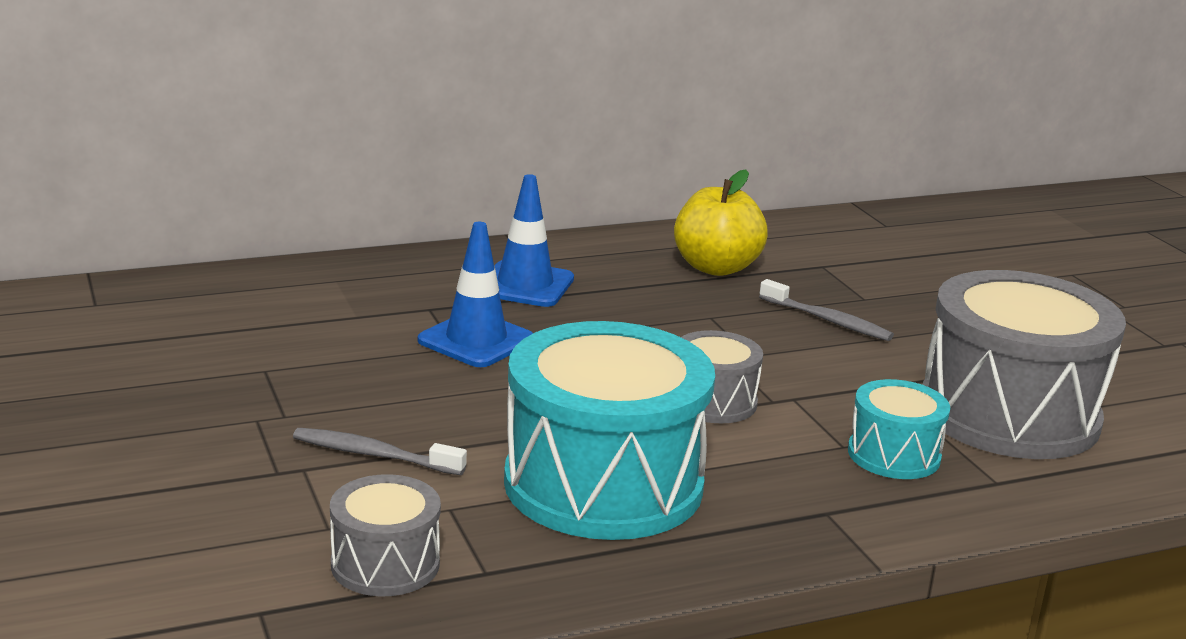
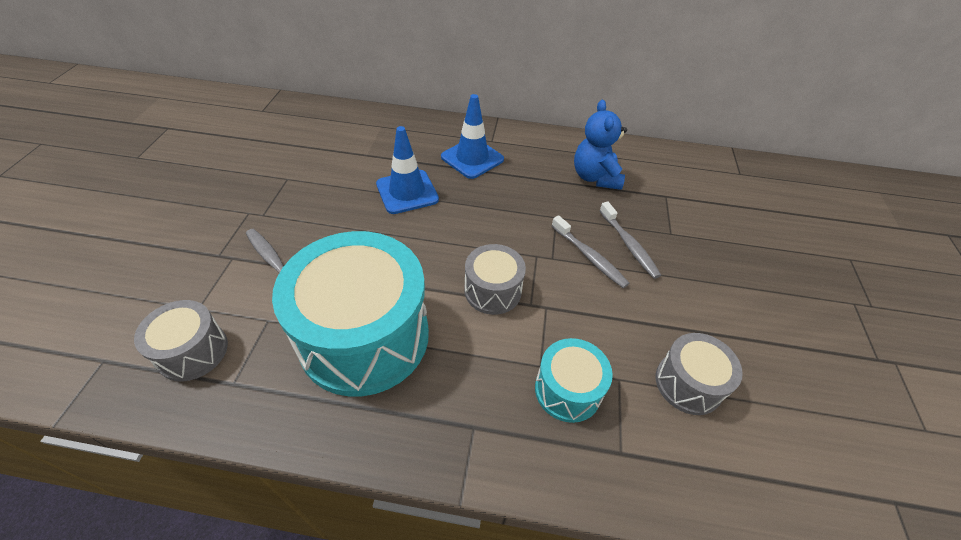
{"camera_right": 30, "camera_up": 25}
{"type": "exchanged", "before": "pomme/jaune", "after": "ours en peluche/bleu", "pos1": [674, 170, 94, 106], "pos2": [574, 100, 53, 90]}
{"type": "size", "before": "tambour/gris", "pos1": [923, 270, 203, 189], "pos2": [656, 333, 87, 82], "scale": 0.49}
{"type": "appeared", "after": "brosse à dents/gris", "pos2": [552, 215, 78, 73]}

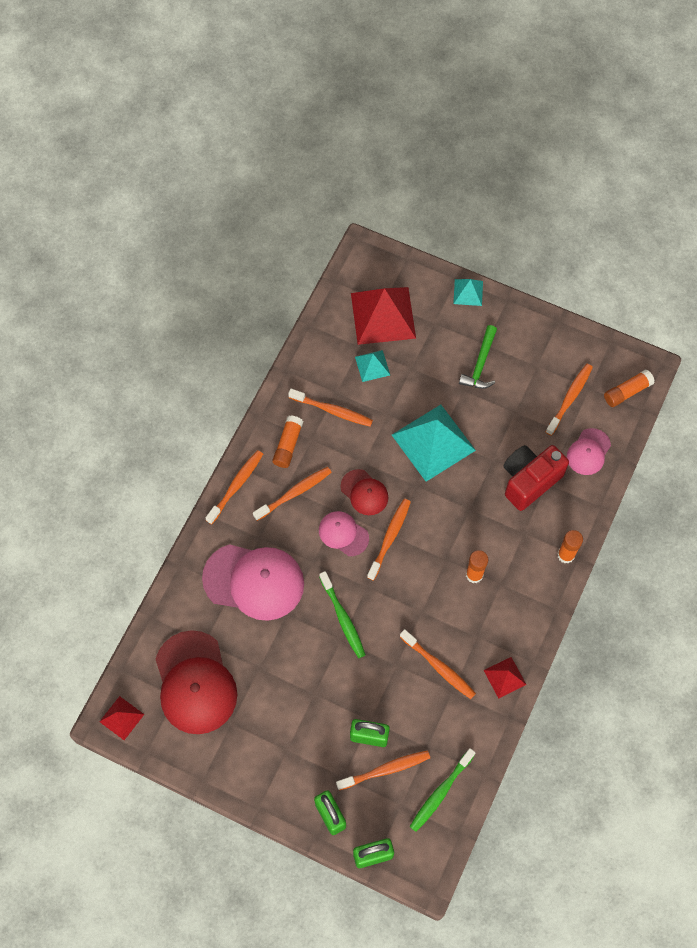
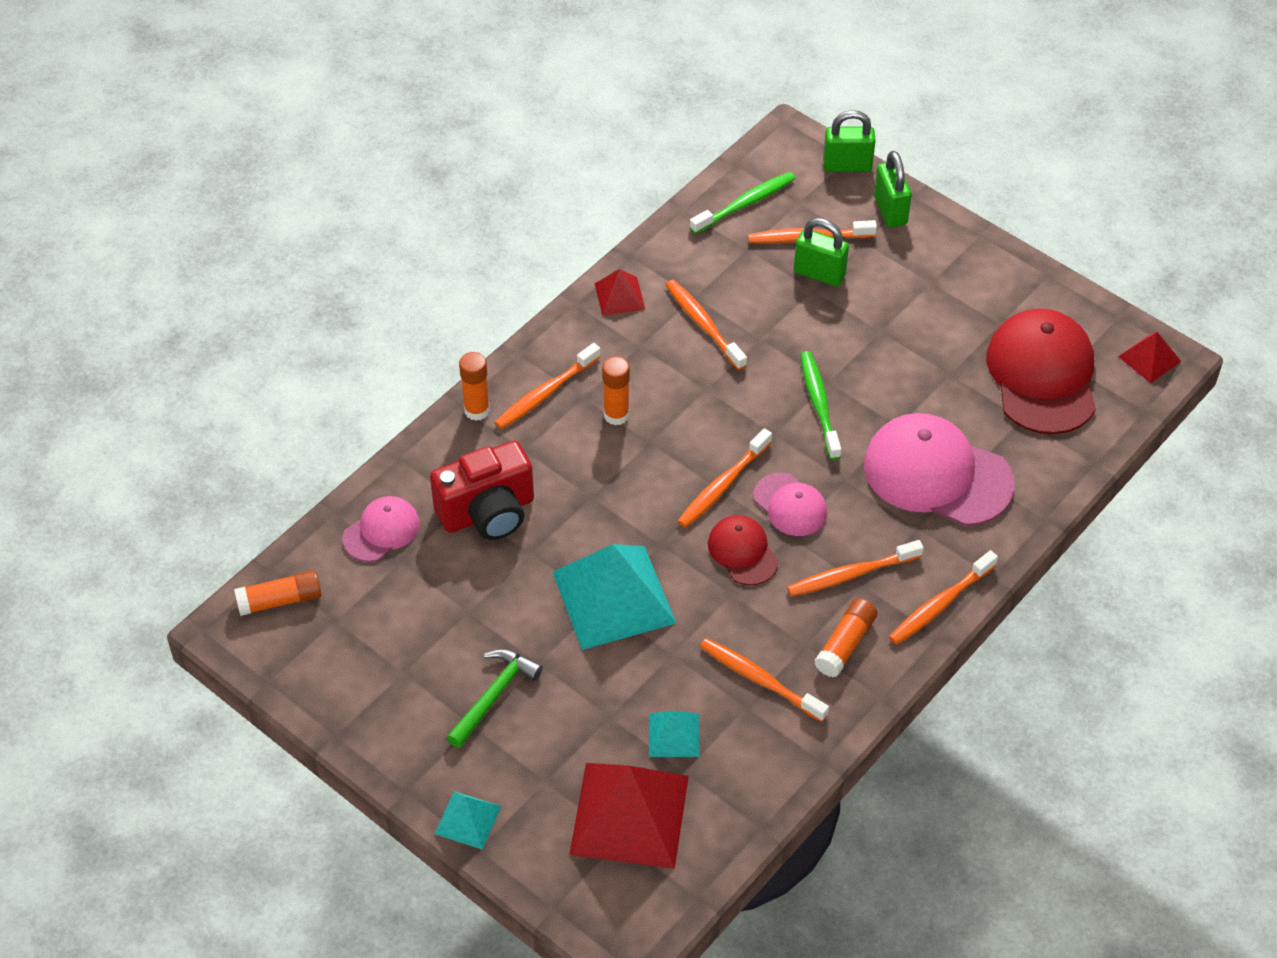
{"camera_right": -165, "camera_up": -15}
{"type": "relocated", "before": "brosse à dents/orange", "pos1": [546, 364, 47, 72], "pos2": [494, 343, 107, 86]}

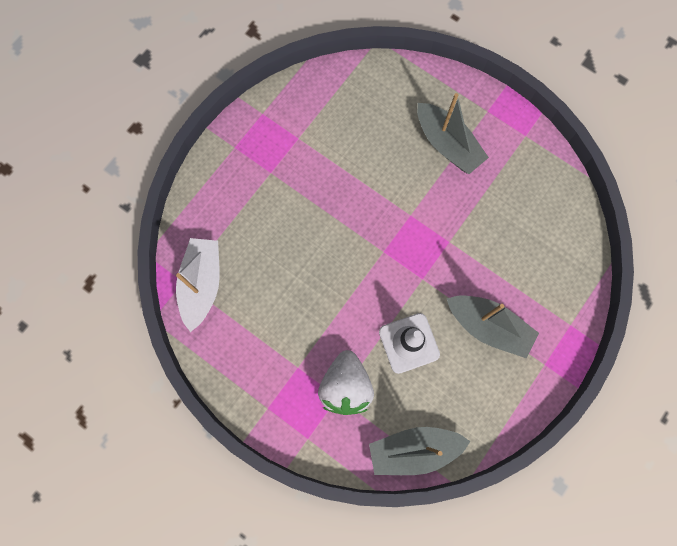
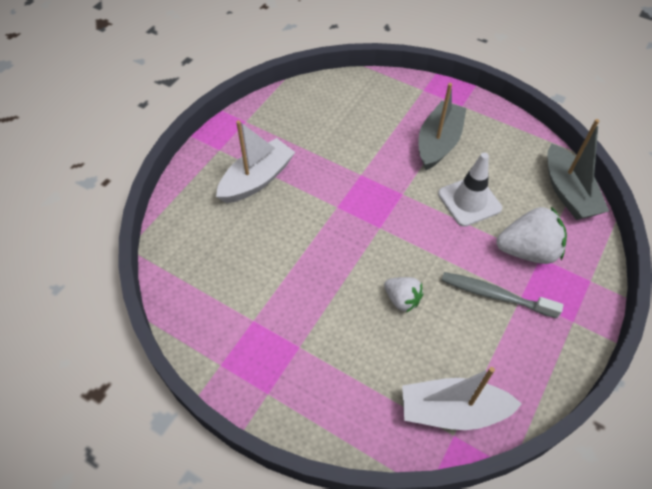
{"camera_right": -95, "camera_up": -20}
{"type": "colour", "before": "bateau/gris", "after": "bateau/blanc", "pos1": [417, 93, 72, 81], "pos2": [216, 120, 79, 83]}
{"type": "appeared", "after": "brosse à dents/gris", "pos2": [442, 272, 121, 46]}
{"type": "appeared", "after": "fraise/blanc", "pos2": [384, 277, 39, 36]}

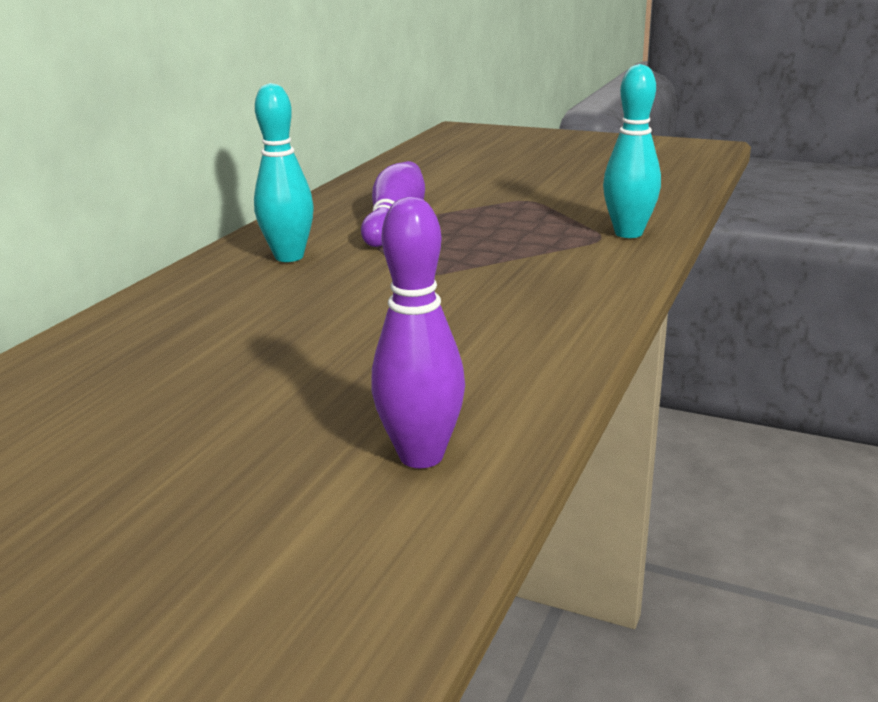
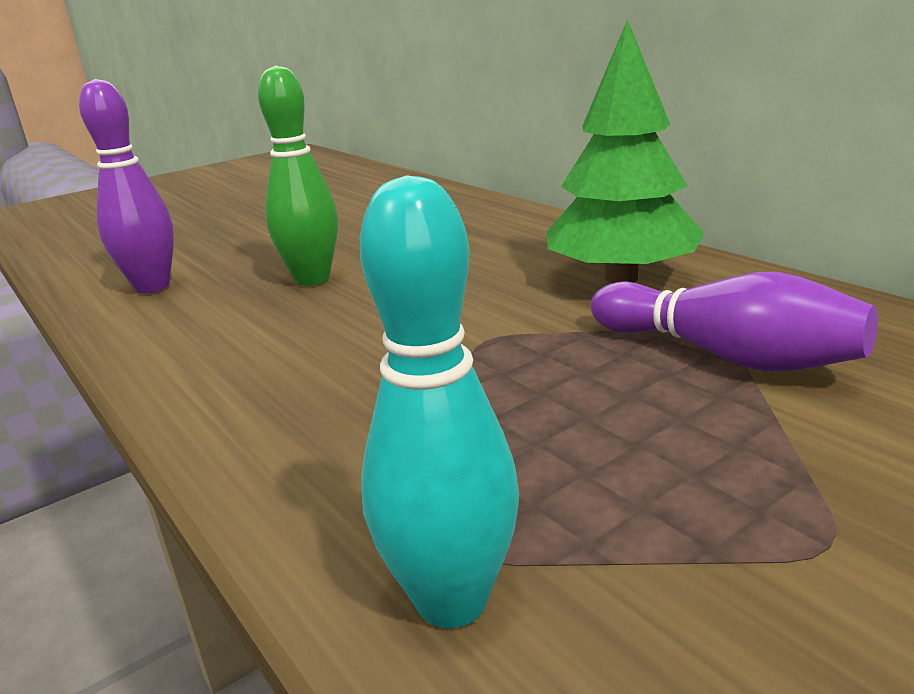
{"camera_right": 120, "camera_up": 0}
{"type": "exchanged", "before": "quille/turquoise", "after": "arbre/vert", "pos1": [254, 83, 60, 179], "pos2": [547, 19, 157, 264]}
{"type": "appeared", "after": "quille/vert", "pos2": [258, 66, 80, 220]}

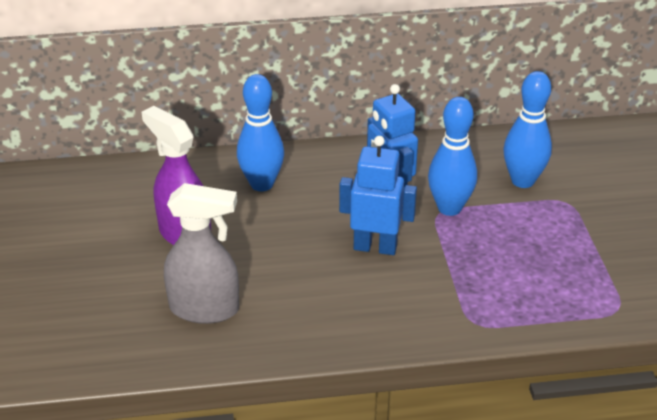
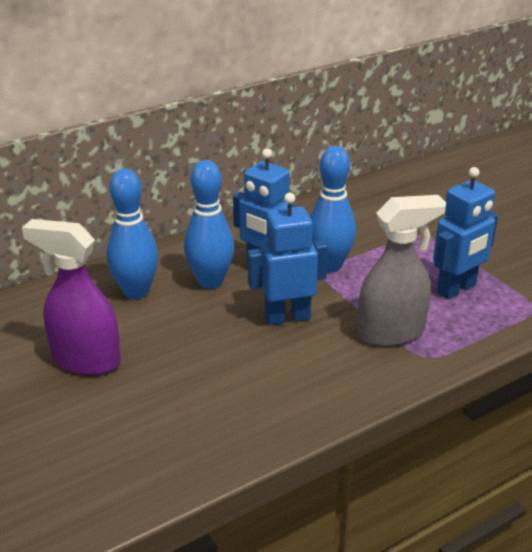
{"camera_right": -25, "camera_up": -5}
{"type": "relocated", "before": "quille/bleu", "pos1": [503, 71, 49, 117], "pos2": [184, 160, 50, 129]}
{"type": "relocated", "before": "vaporisateur/gris", "pos1": [164, 183, 75, 141], "pos2": [358, 195, 88, 152]}
{"type": "appeared", "after": "robot/bleu", "pos2": [433, 167, 65, 132]}

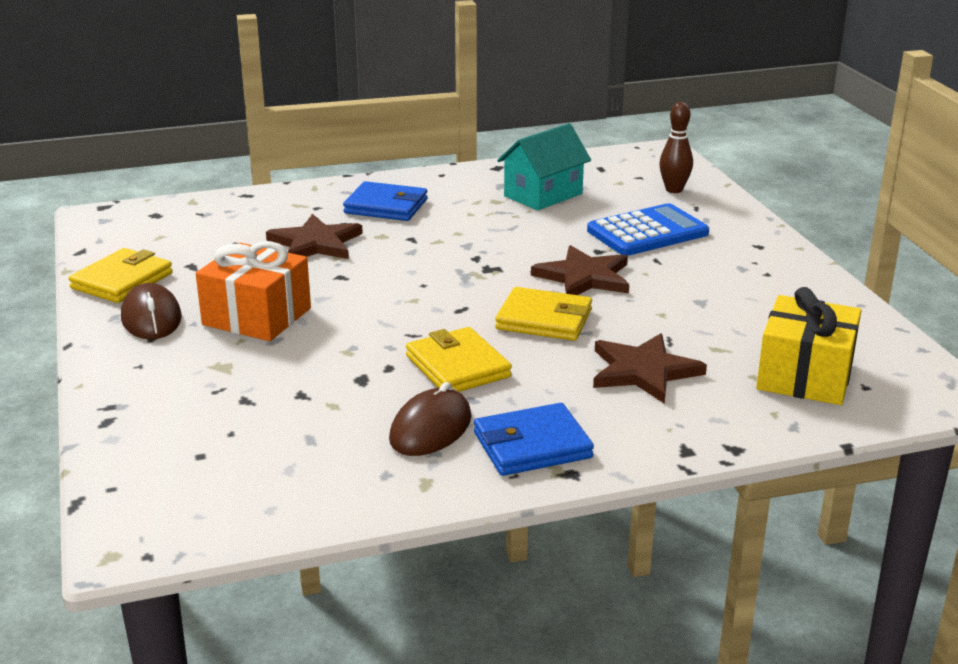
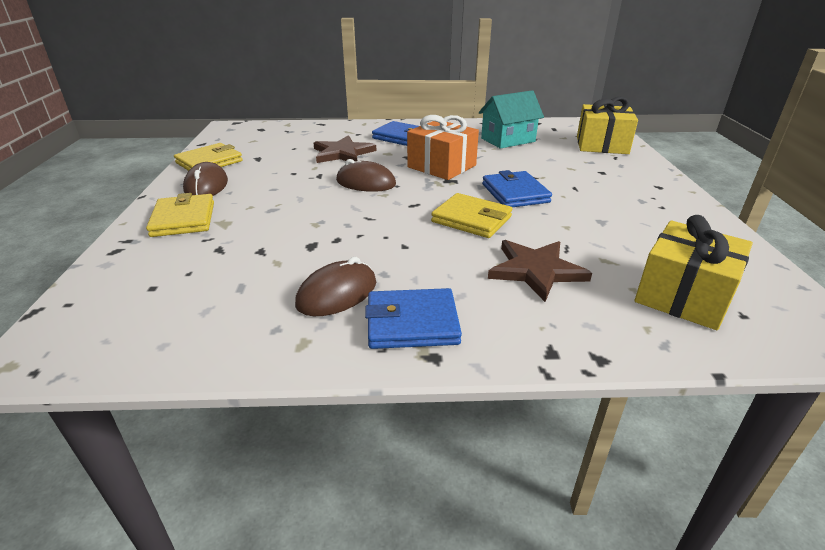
{"camera_right": 15, "camera_up": 5}
{"type": "exchanged", "before": "quille/marron", "after": "cadeau/jaune", "pos1": [659, 102, 34, 91], "pos2": [577, 97, 61, 57]}
{"type": "missing", "before": "calculatrice/bleu", "pos1": [587, 203, 122, 53]}
{"type": "relocated", "before": "cadeau/orange", "pos1": [196, 241, 115, 100], "pos2": [407, 115, 72, 65]}
{"type": "exchanged", "before": "étoile/marron", "after": "portefeuille/bleu", "pos1": [531, 245, 98, 50], "pos2": [482, 170, 70, 37]}
{"type": "relocated", "before": "portefeuille/jaune", "pos1": [406, 327, 106, 65], "pos2": [146, 193, 68, 44]}
{"type": "appeared", "after": "souris/marron", "pos2": [336, 159, 60, 33]}

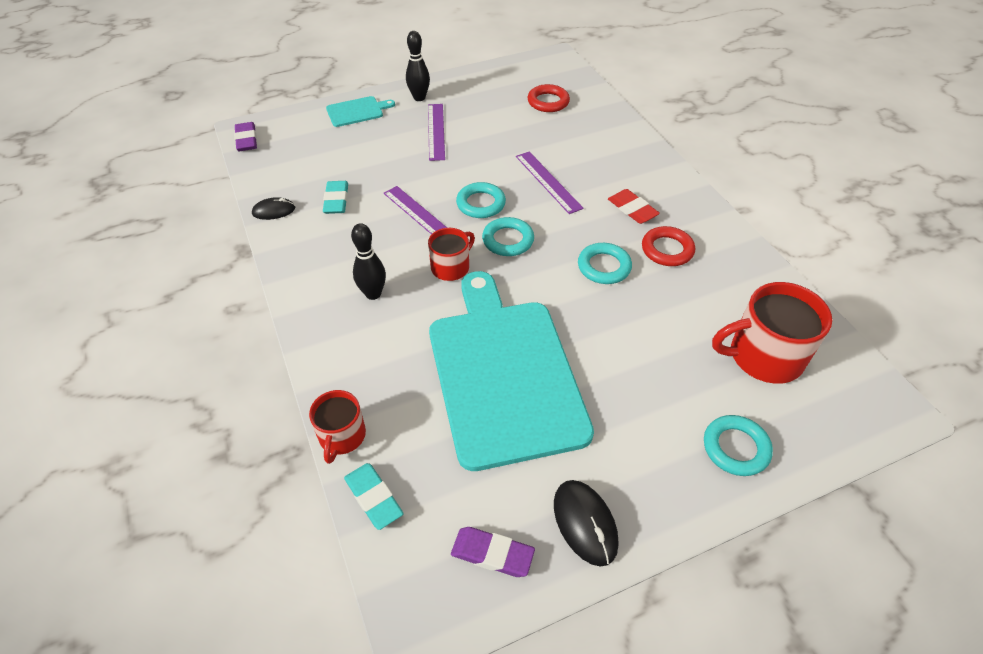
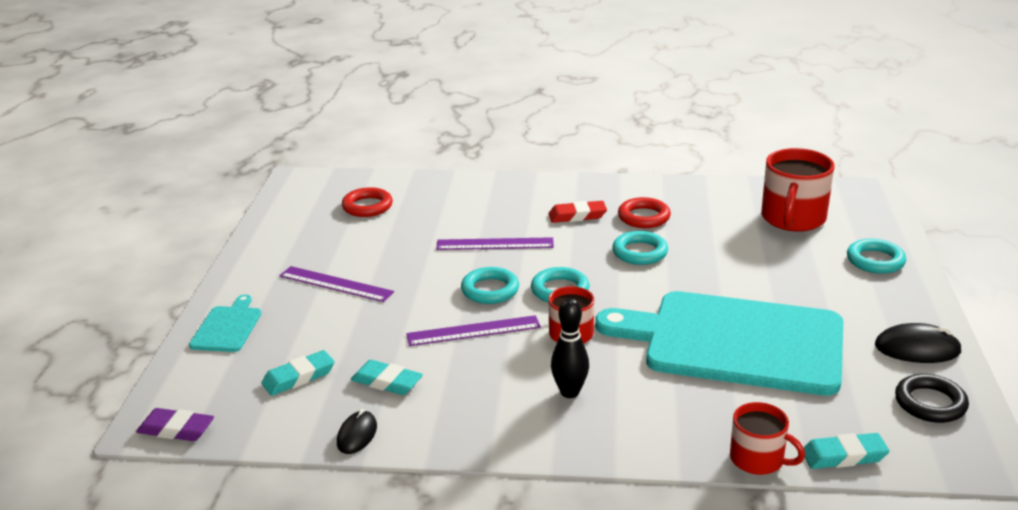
{"camera_right": -60, "camera_up": -20}
{"type": "missing", "before": "quille/noir", "pos1": [406, 31, 24, 70]}
{"type": "exchanged", "before": "gomme/violet", "after": "anneau/noir", "pos1": [451, 527, 84, 50], "pos2": [895, 374, 74, 49]}
{"type": "appeared", "after": "gomme/turquoise", "pos2": [261, 350, 74, 46]}

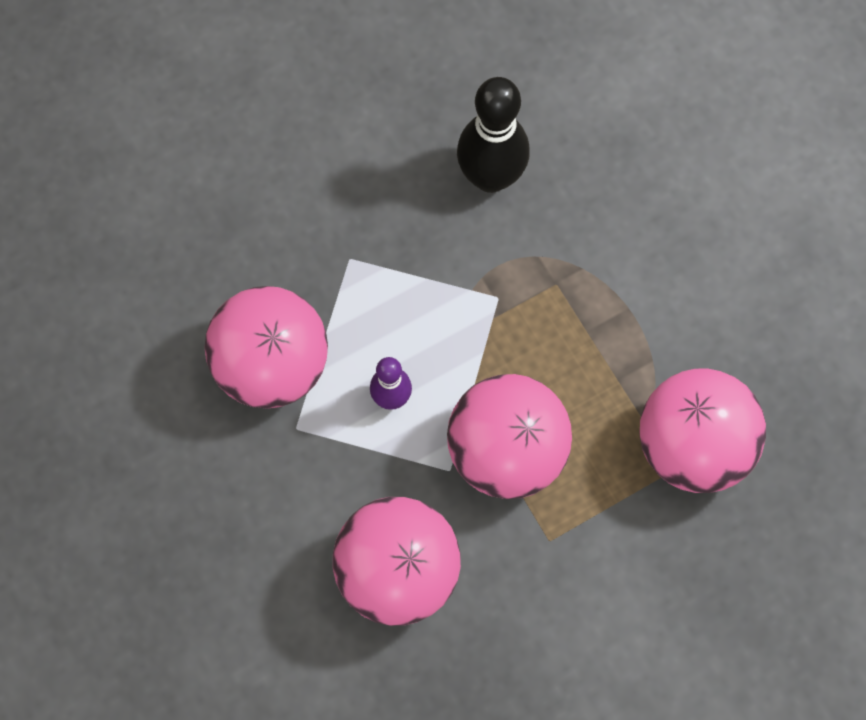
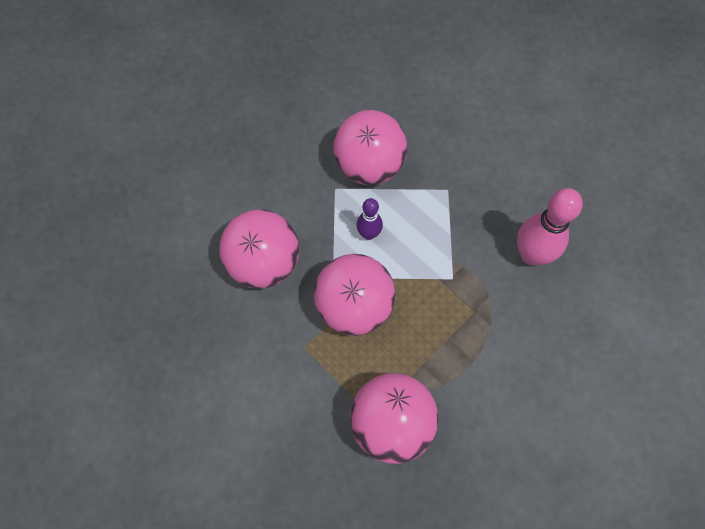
{"camera_right": 75, "camera_up": -5}
{"type": "colour", "before": "quille/noir", "after": "quille/rose", "pos1": [457, 77, 73, 116], "pos2": [517, 188, 66, 77]}

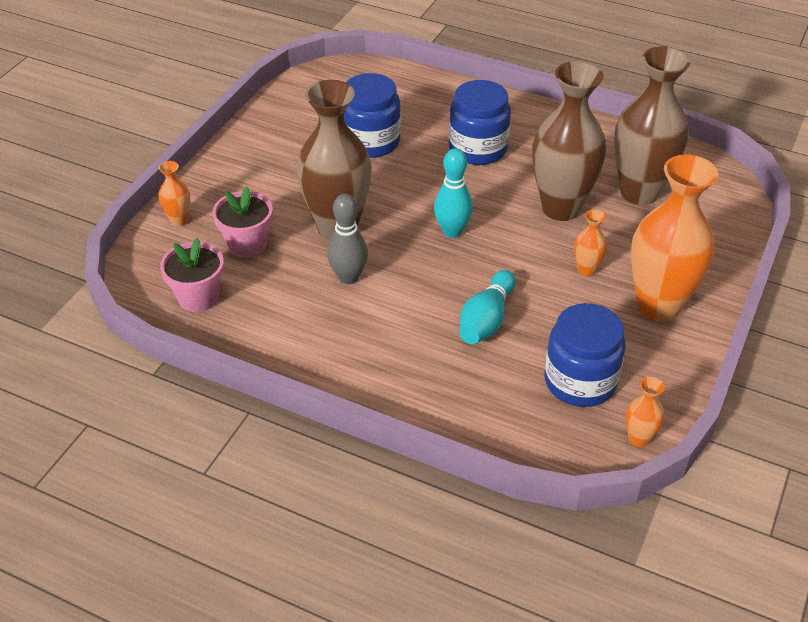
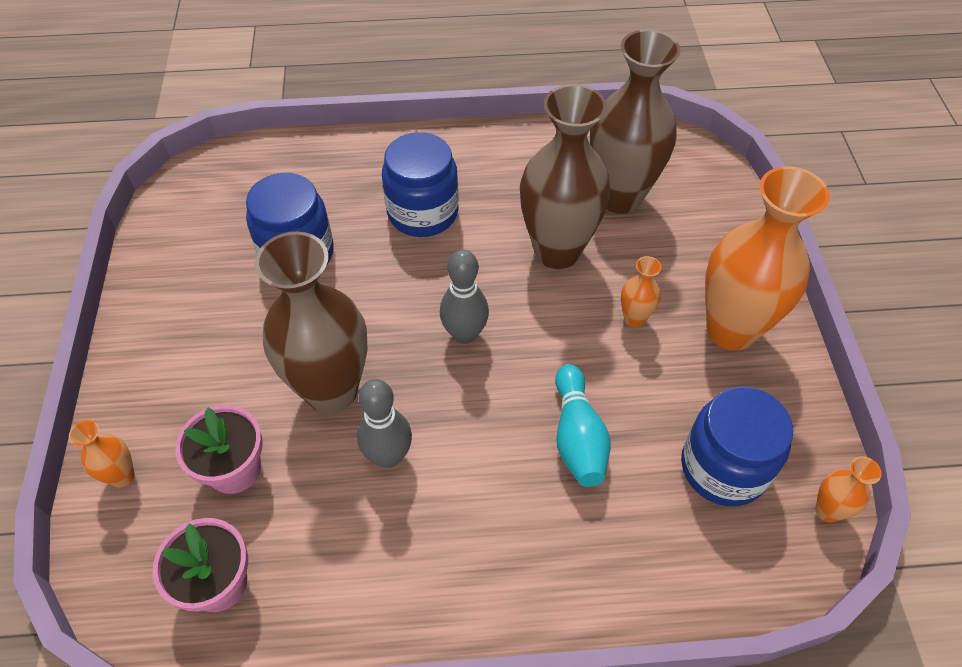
{"camera_right": -30, "camera_up": 10}
{"type": "colour", "before": "quille/turquoise", "after": "quille/gris", "pos1": [434, 148, 39, 90], "pos2": [440, 249, 49, 95]}

